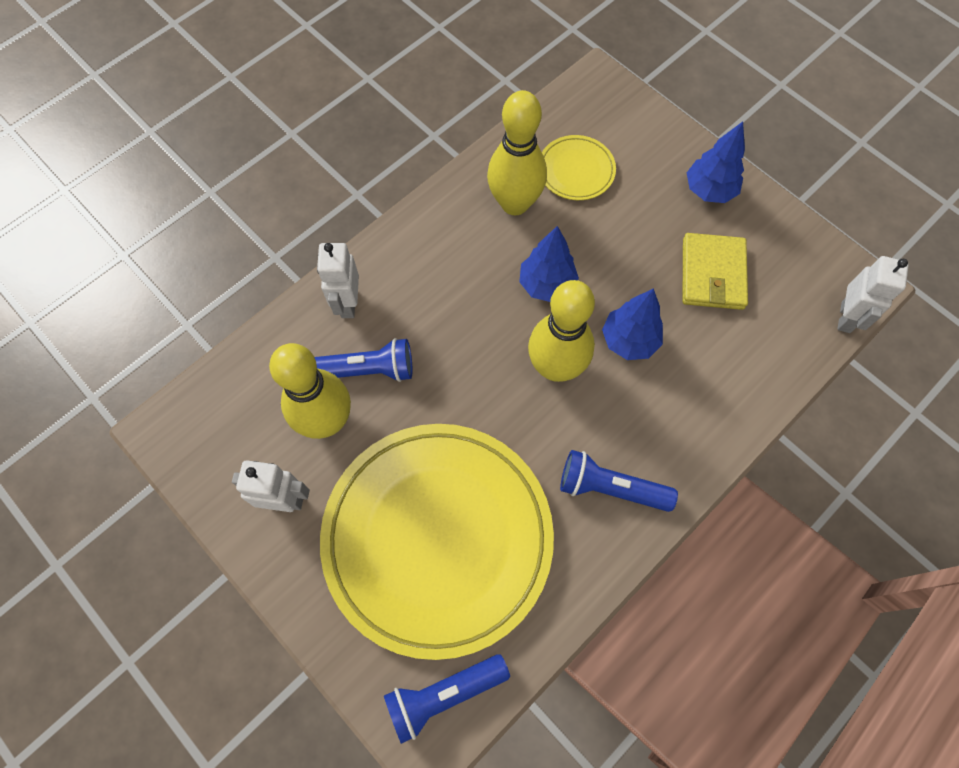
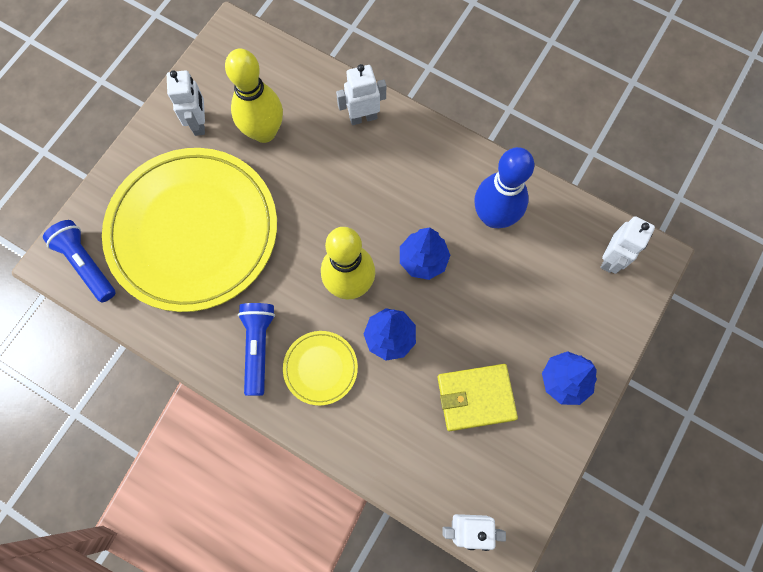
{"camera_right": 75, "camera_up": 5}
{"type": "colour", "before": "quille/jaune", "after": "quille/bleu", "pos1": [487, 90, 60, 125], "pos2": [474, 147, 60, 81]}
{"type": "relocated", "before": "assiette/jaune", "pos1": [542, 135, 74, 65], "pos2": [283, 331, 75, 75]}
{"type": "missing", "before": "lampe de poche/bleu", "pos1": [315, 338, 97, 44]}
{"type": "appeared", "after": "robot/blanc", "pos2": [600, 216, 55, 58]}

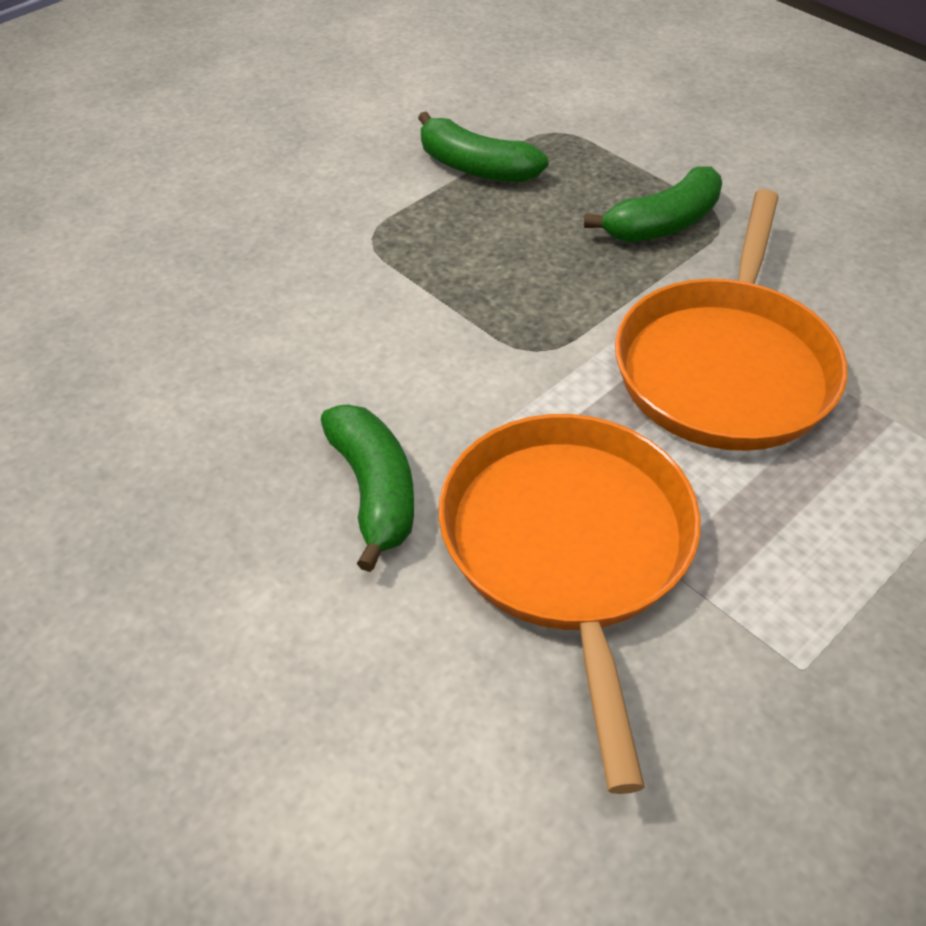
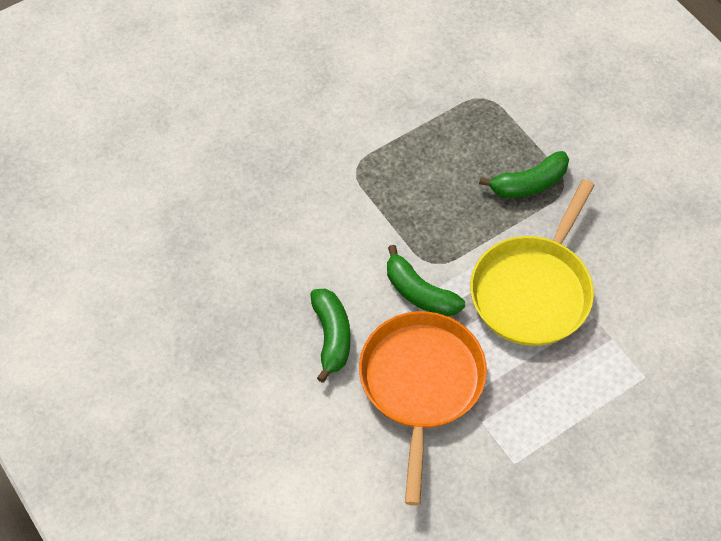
{"camera_right": 10, "camera_up": 10}
{"type": "relocated", "before": "banane/vert", "pos1": [418, 111, 131, 71], "pos2": [387, 245, 78, 71]}
{"type": "colour", "before": "poêle/orange", "after": "poêle/jaune", "pos1": [615, 189, 232, 262], "pos2": [470, 179, 125, 167]}

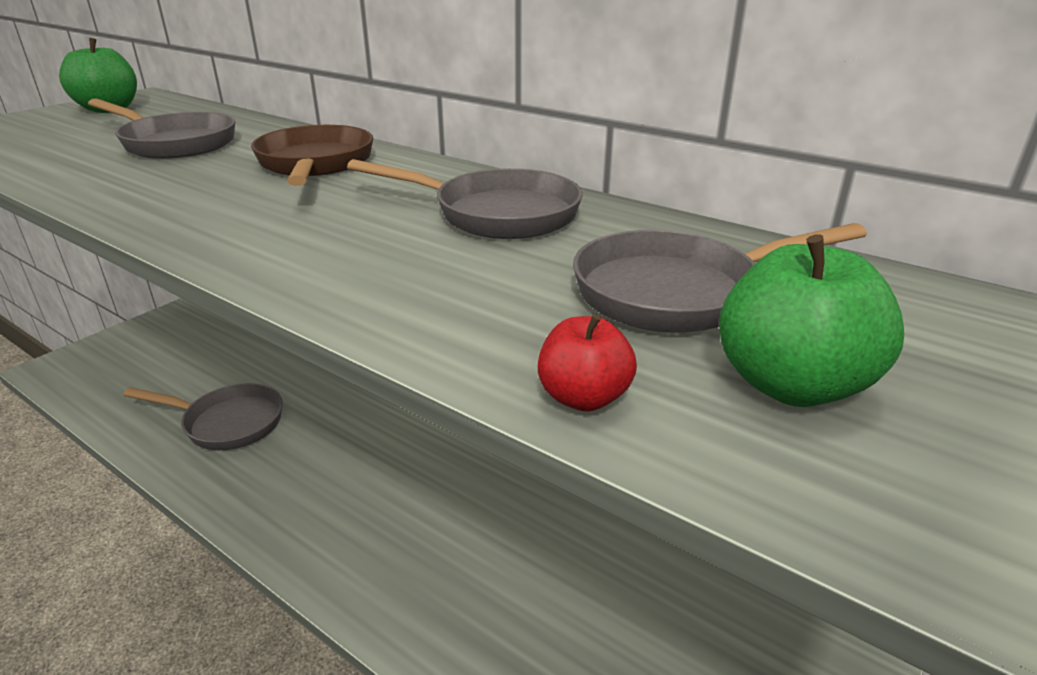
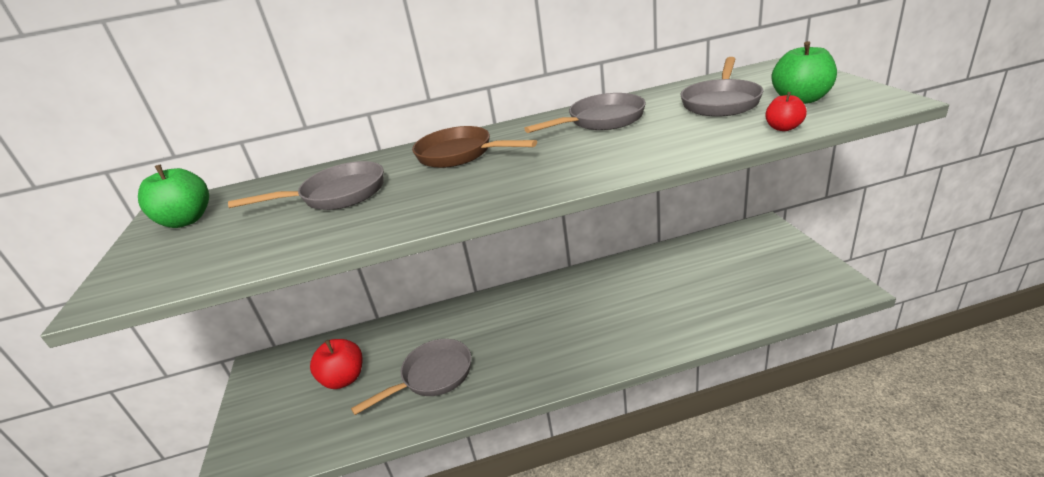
{"camera_right": -45, "camera_up": 0}
{"type": "appeared", "after": "pomme/rouge", "pos2": [310, 339, 53, 50]}

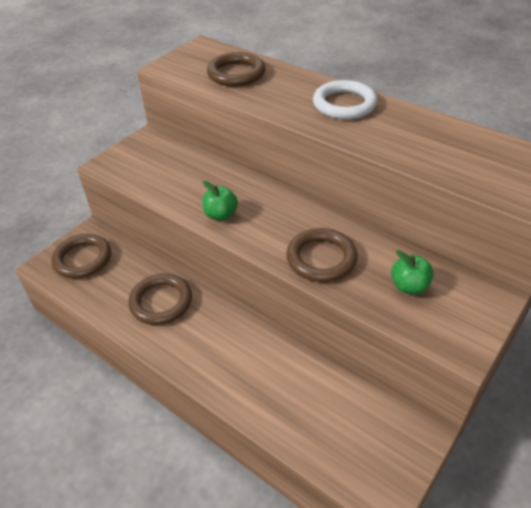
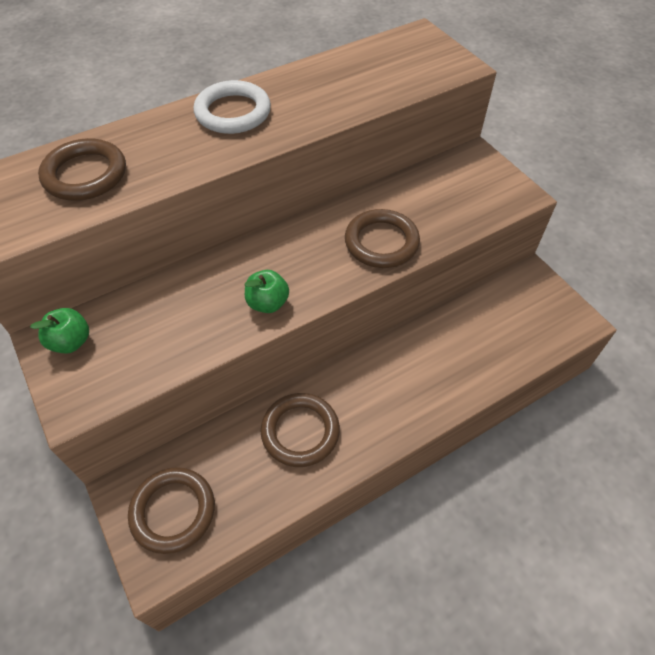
{"camera_right": -70, "camera_up": 10}
{"type": "relocated", "before": "pomme/vert", "pos1": [391, 250, 43, 44], "pos2": [30, 308, 59, 45]}

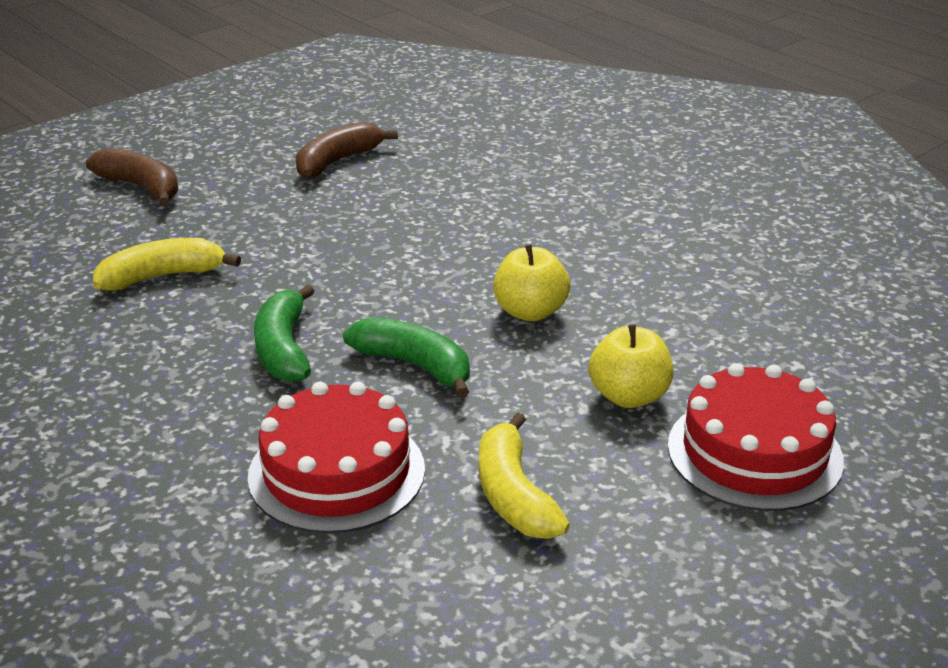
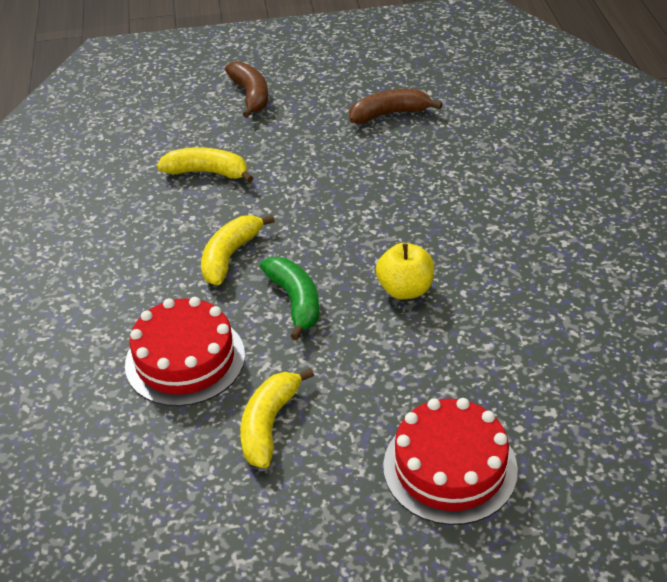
{"camera_right": 35, "camera_up": 10}
{"type": "colour", "before": "banane/vert", "after": "banane/jaune", "pos1": [254, 284, 61, 98], "pos2": [201, 215, 74, 70]}
{"type": "missing", "before": "pomme/jaune", "pos1": [589, 324, 84, 84]}

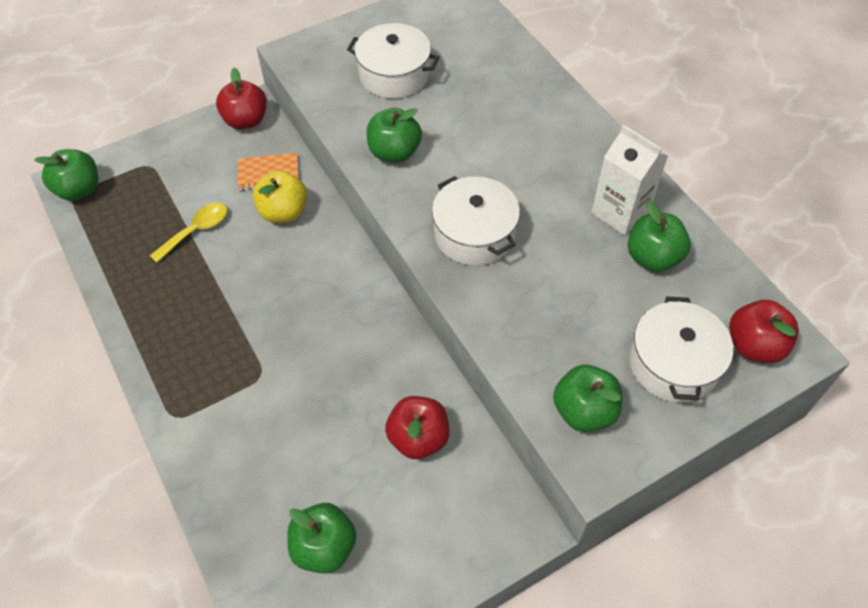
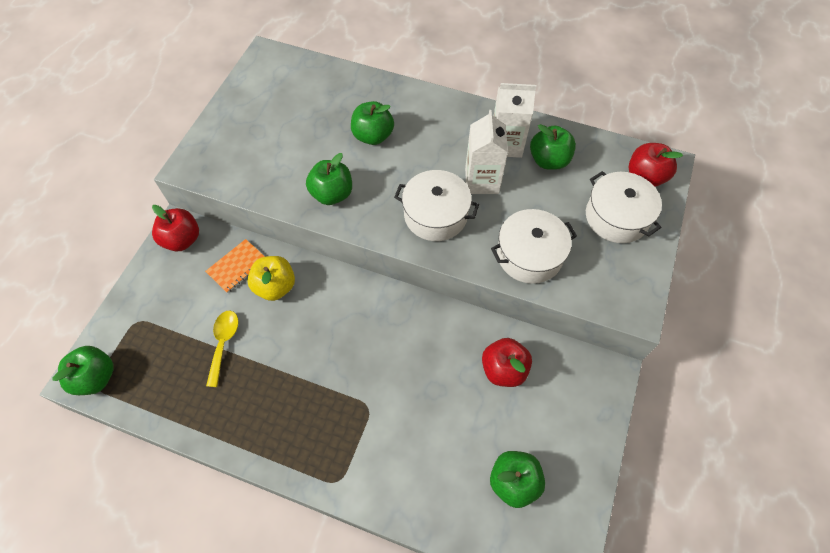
{"camera_right": -40, "camera_up": 5}
{"type": "relocated", "before": "marmite/blanc", "pos1": [347, 23, 93, 76], "pos2": [491, 209, 86, 75]}
{"type": "relocated", "before": "pomme/vert", "pos1": [553, 365, 69, 67], "pos2": [351, 101, 43, 44]}
{"type": "appeared", "after": "brique de lait/blanc", "pos2": [465, 110, 43, 84]}

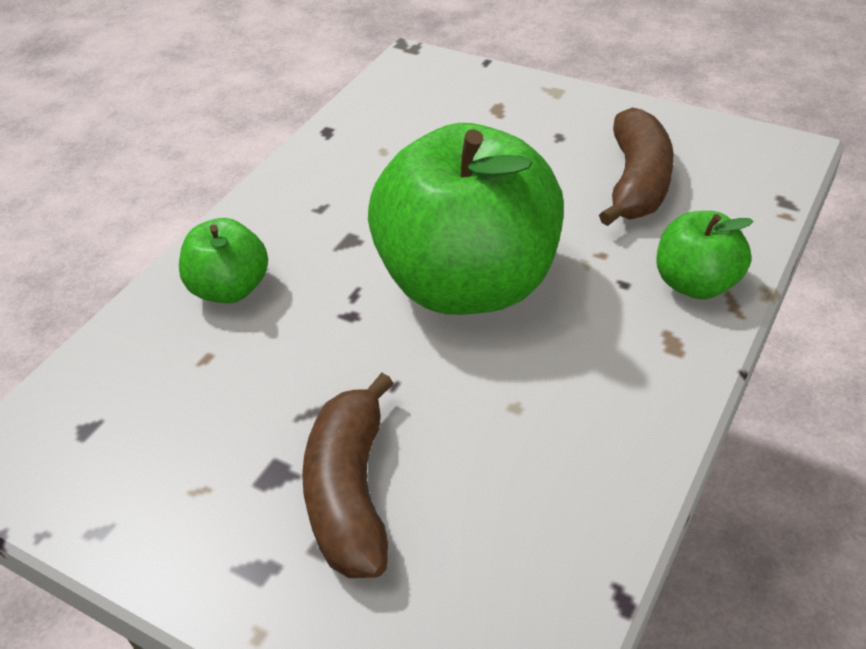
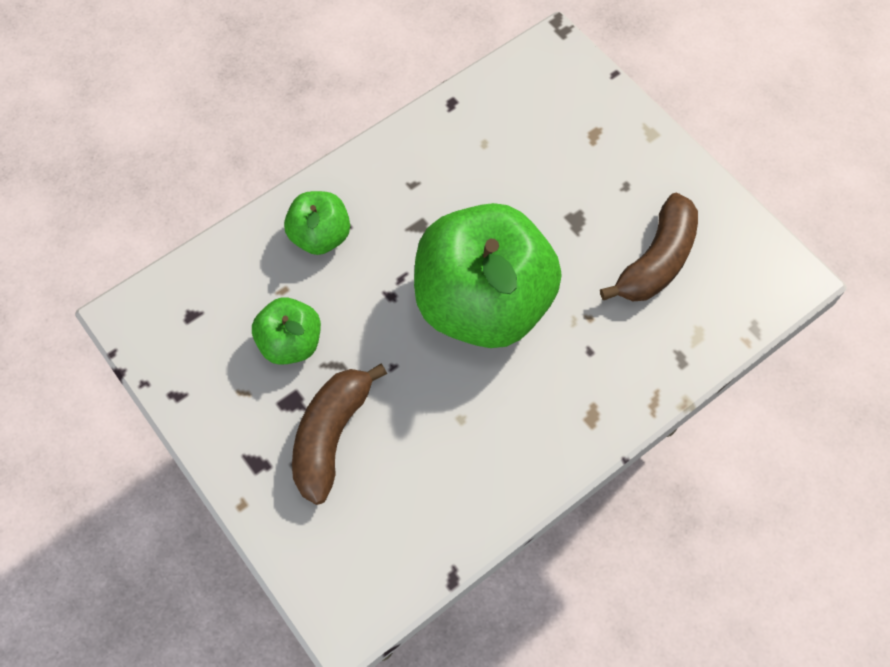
{"camera_right": 20, "camera_up": 20}
{"type": "relocated", "before": "pomme/vert", "pos1": [656, 211, 98, 88], "pos2": [252, 297, 69, 68]}

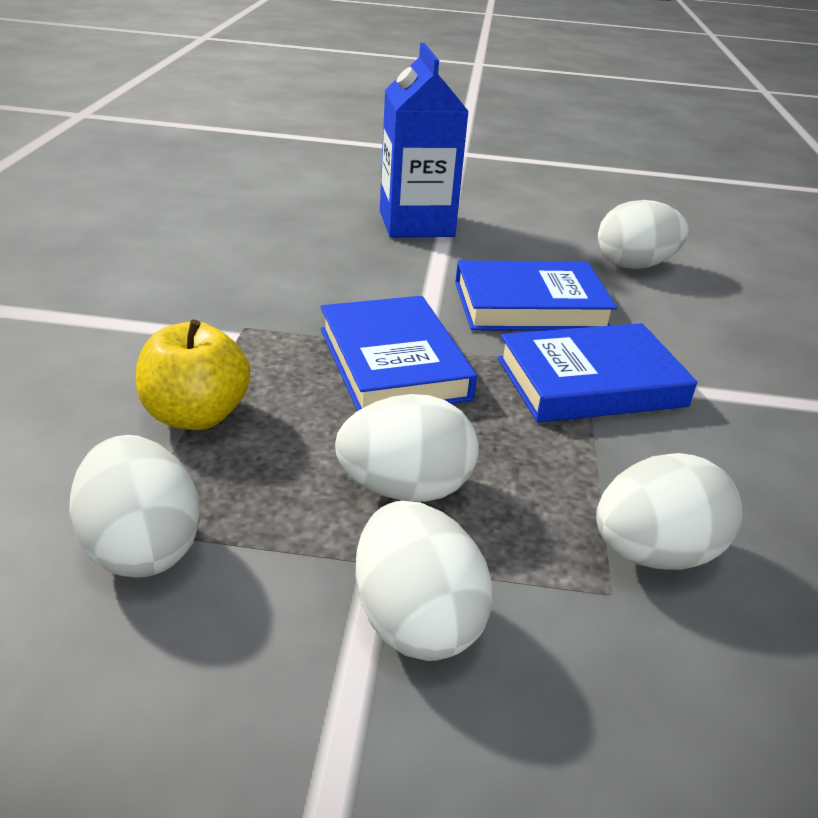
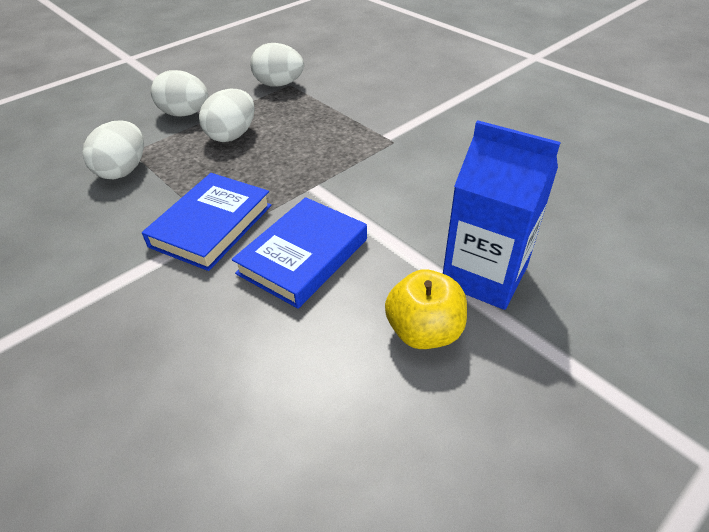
{"camera_right": 135, "camera_up": 10}
{"type": "missing", "before": "œuf/blanc", "pos1": [598, 200, 91, 69]}
{"type": "missing", "before": "livre/bleu", "pos1": [321, 296, 156, 115]}
{"type": "relocated", "before": "pomme/jaune", "pos1": [136, 320, 114, 110], "pos2": [385, 269, 82, 80]}

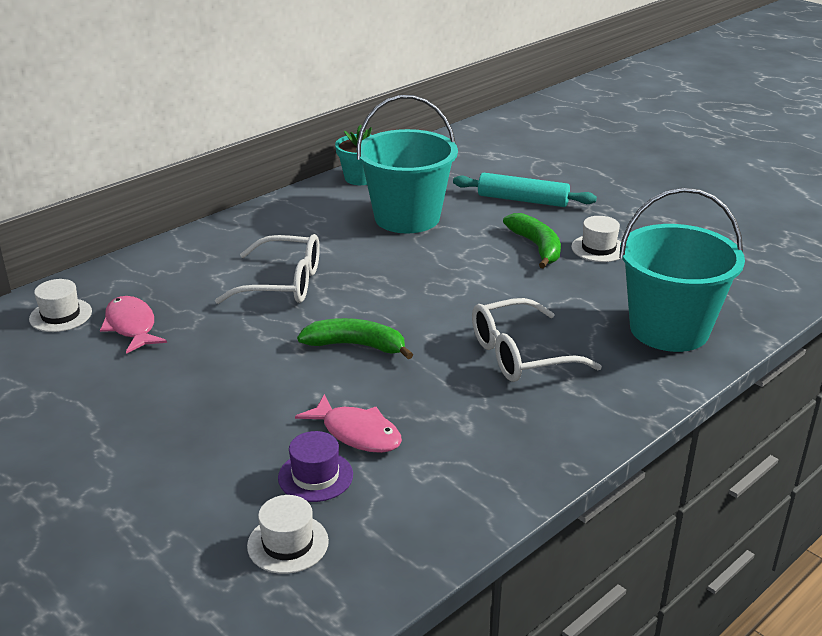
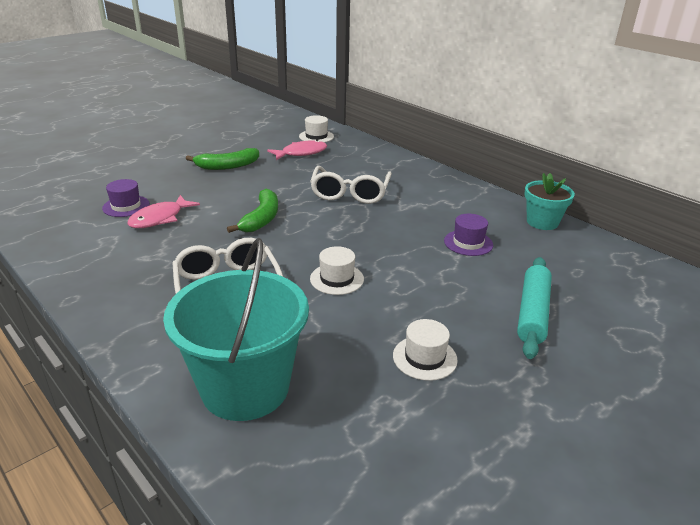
{"camera_right": 90, "camera_up": 0}
{"type": "exchanged", "before": "seau/turquoise", "after": "chapeau/violet", "pos1": [357, 95, 101, 138], "pos2": [444, 214, 49, 42]}
{"type": "relocated", "before": "banane/vert", "pos1": [503, 213, 58, 56], "pos2": [186, 148, 73, 22]}
{"type": "relocated", "before": "chapeau/blanc", "pos1": [247, 495, 82, 79], "pos2": [310, 246, 54, 49]}

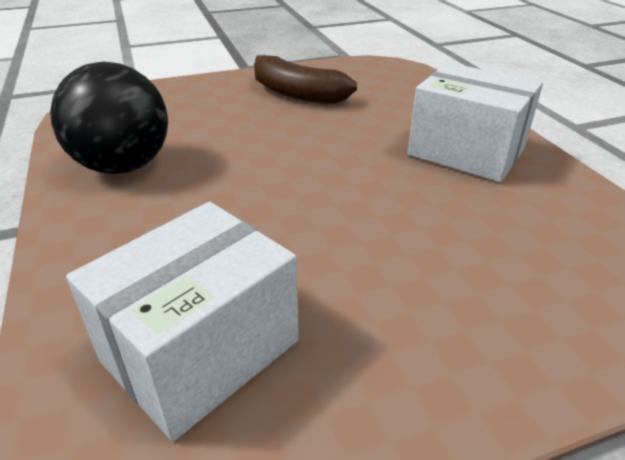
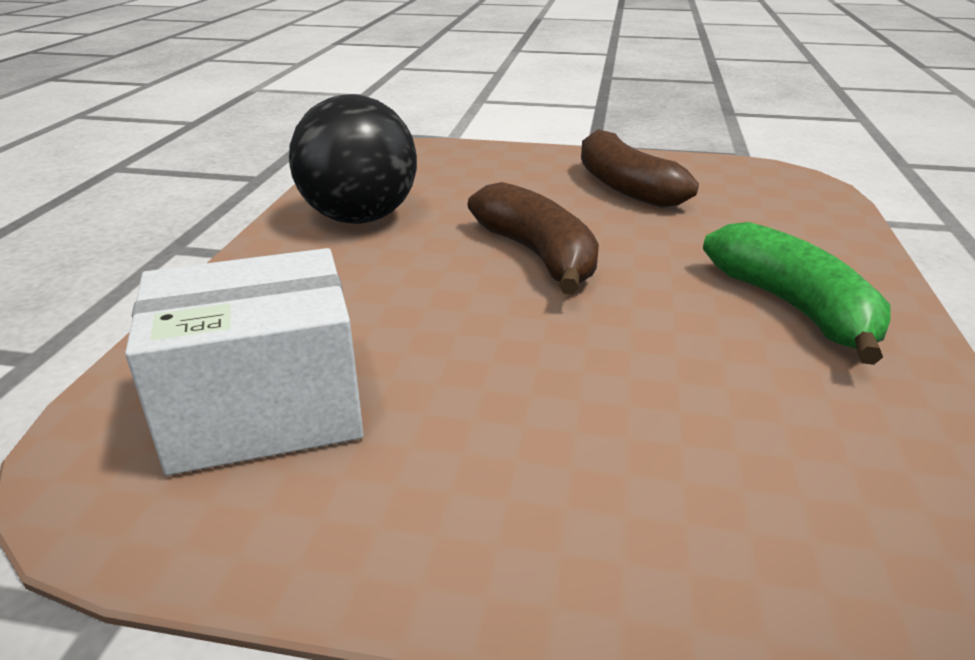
{"camera_right": 30, "camera_up": -5}
{"type": "exchanged", "before": "boîte/blanc", "after": "banane/vert", "pos1": [408, 63, 135, 119], "pos2": [703, 222, 188, 143]}
{"type": "appeared", "after": "banane/marron", "pos2": [467, 182, 132, 112]}

